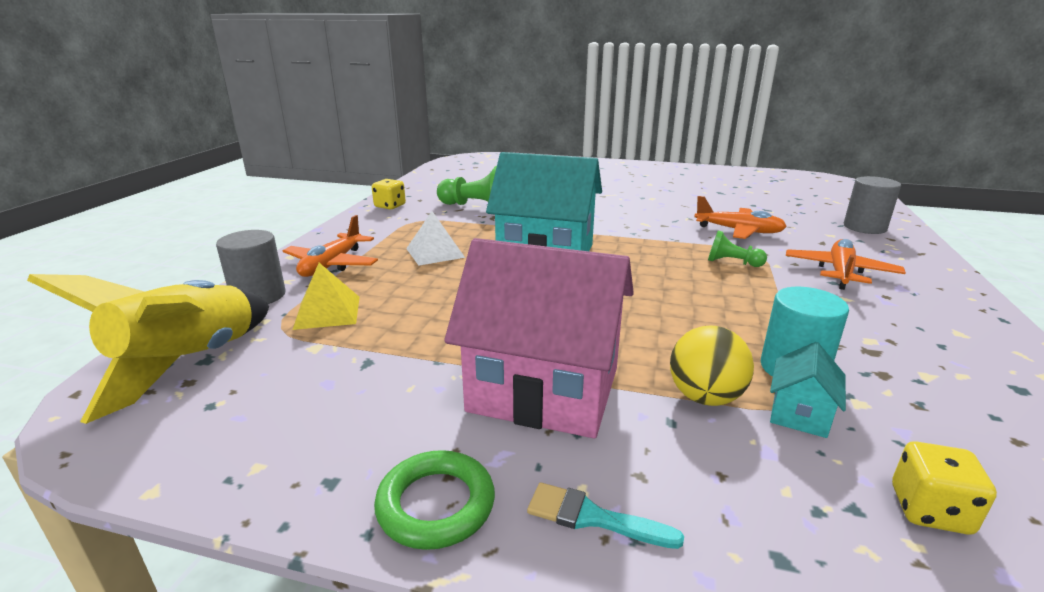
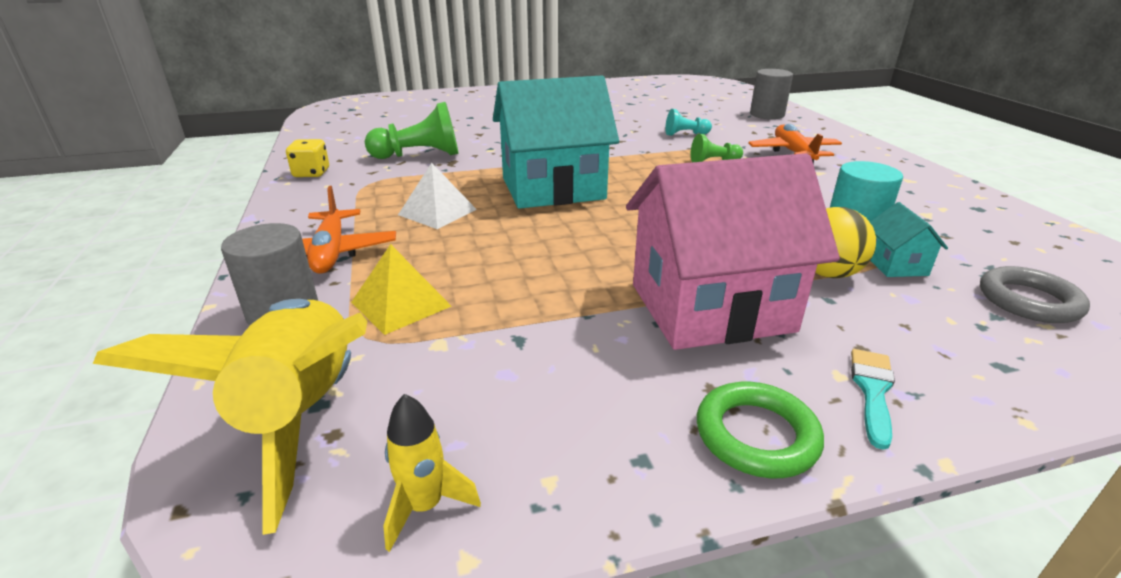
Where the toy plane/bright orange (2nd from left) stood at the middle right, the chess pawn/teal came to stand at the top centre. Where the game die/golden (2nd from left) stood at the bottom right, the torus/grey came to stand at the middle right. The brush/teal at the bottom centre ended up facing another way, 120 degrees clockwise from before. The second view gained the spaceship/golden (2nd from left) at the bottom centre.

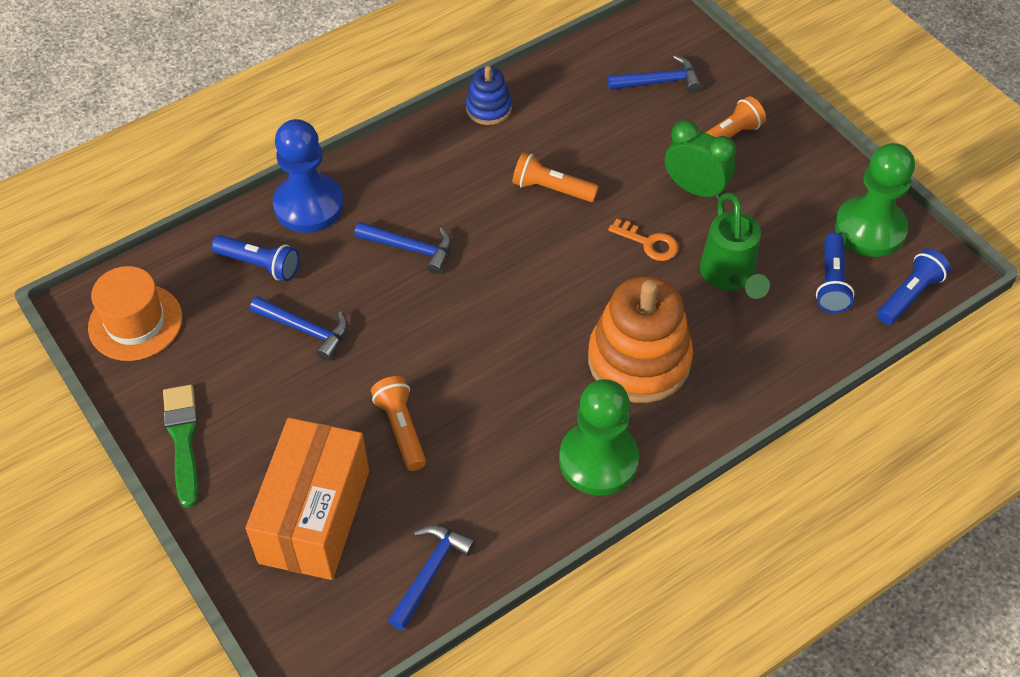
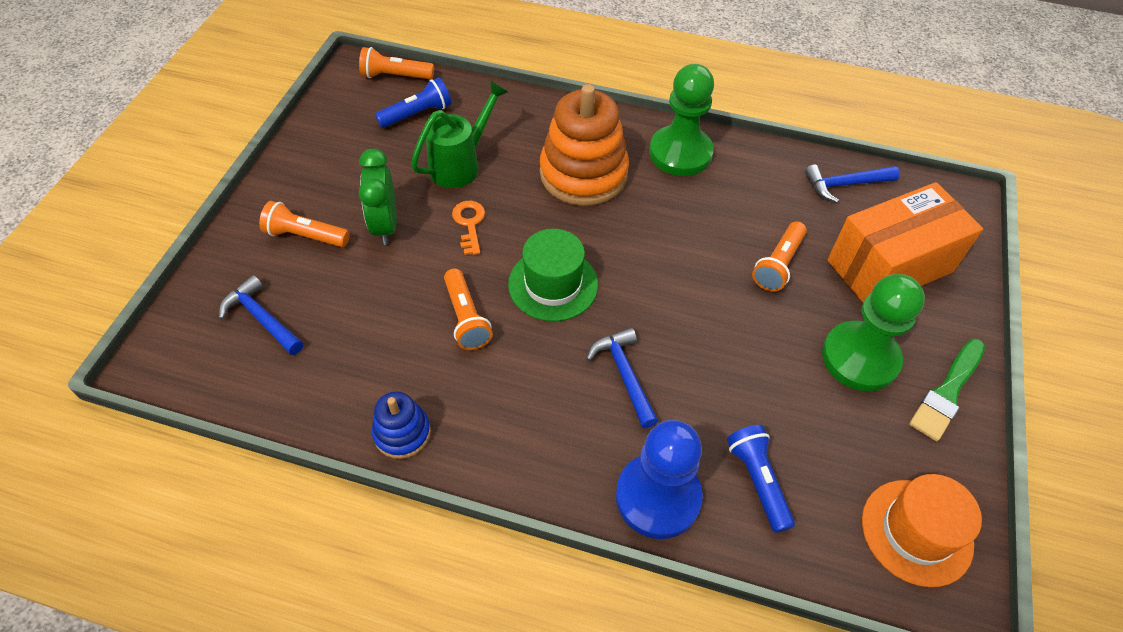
The chess pawn/leaf-green (2nd from left) ended up elsewhere, having gone from the top right to the middle right. What was the flashlight/blue (3rd from left) at the middle right turned into the flashlight/bright orange (2nd from left) at the top centre. The second view lost the claw hammer/blue (1st from left) at the middle left. The second view gained the top hat/leaf-green at the centre.

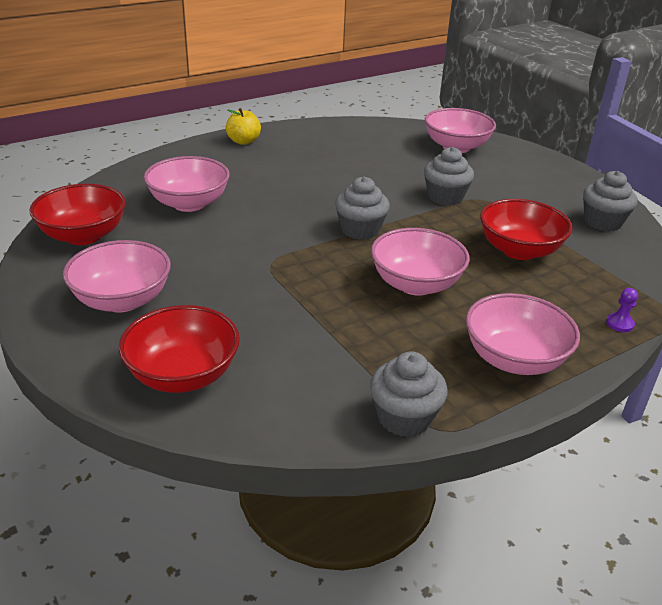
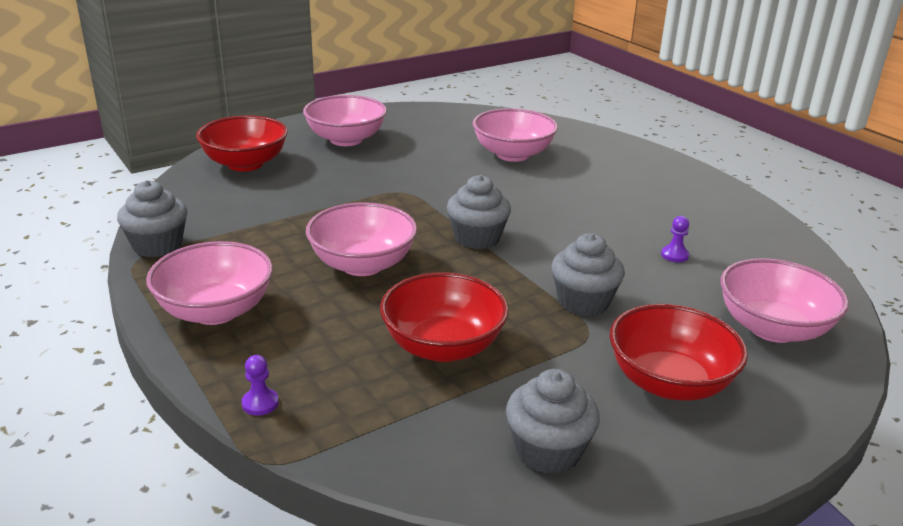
The second view lost the toy apple/golden at the top centre. The bowl/scarlet (1st from left in the first image) ended up elsewhere, having gone from the middle left to the bottom right. The second view gained the chess pawn/purple (2nd from left) at the middle right.

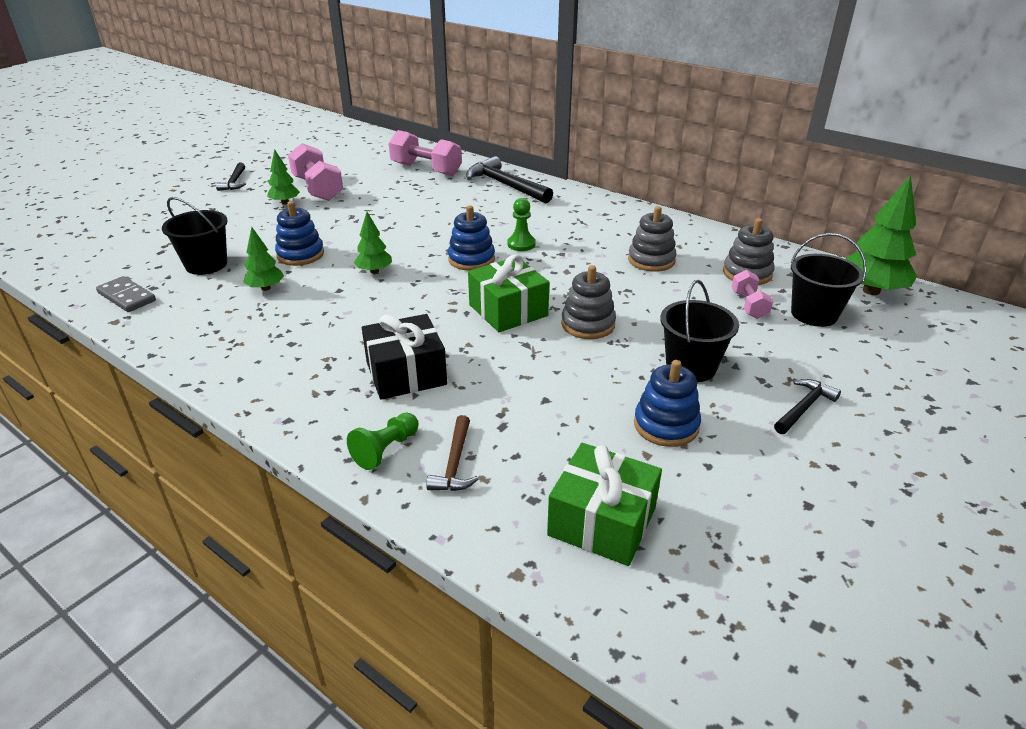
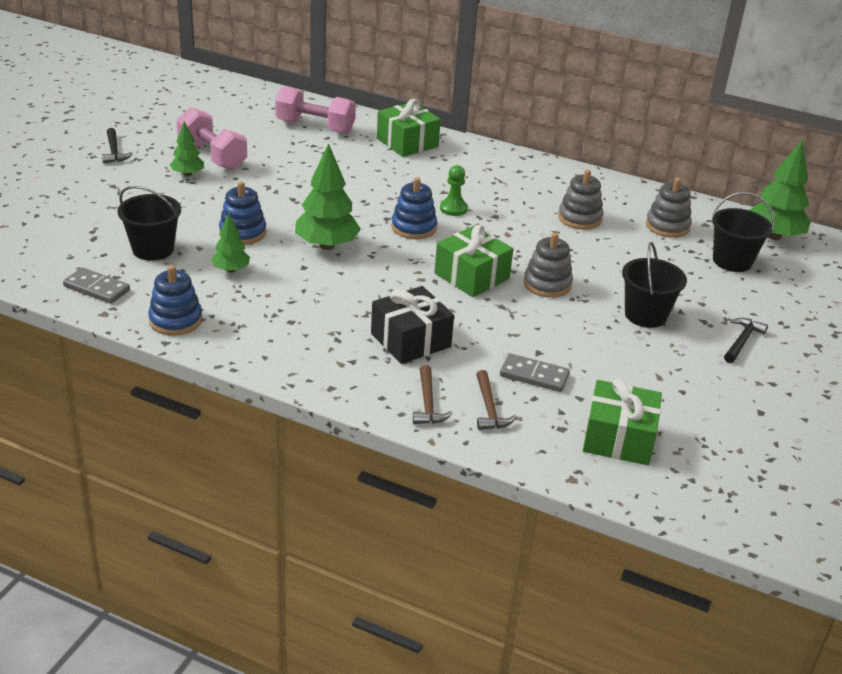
Where the claw hammer/jet-black (2nd from left) stood at the top centre, the gift/leaf-green (1st from left) came to stand at the top centre. The size of the tree/leaf-green (3rd from left) at the centre changed by a factor of 1.78. The second view lost the free weight/pink (3rd from left) at the middle right. The stacking toy/blue (3rd from left in the first image) ended up elsewhere, having gone from the centre to the middle left. Where the chess pawn/leaf-green (1st from left) stood at the centre, the claw hammer/russet (1st from left) came to stand at the centre. The second view gained the domino/grey (2nd from left) at the centre.

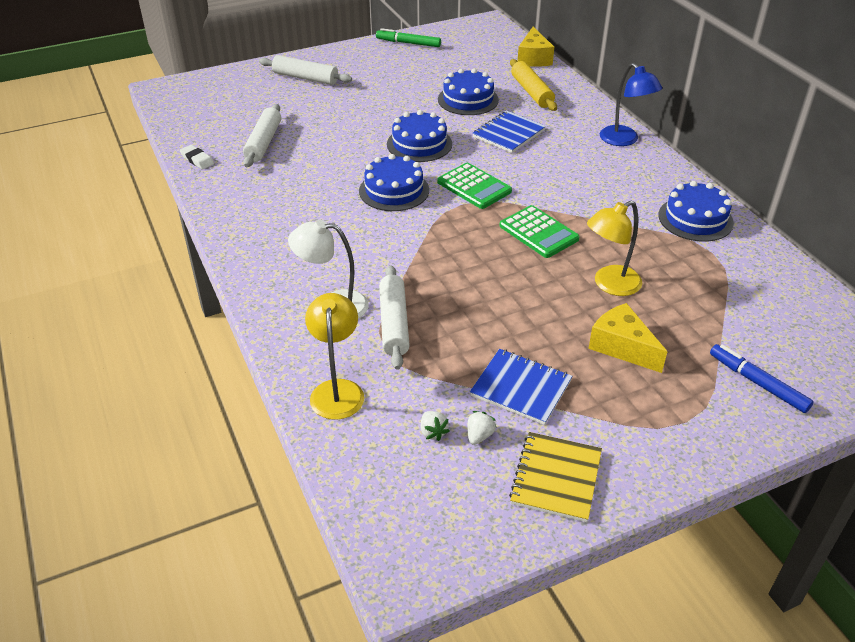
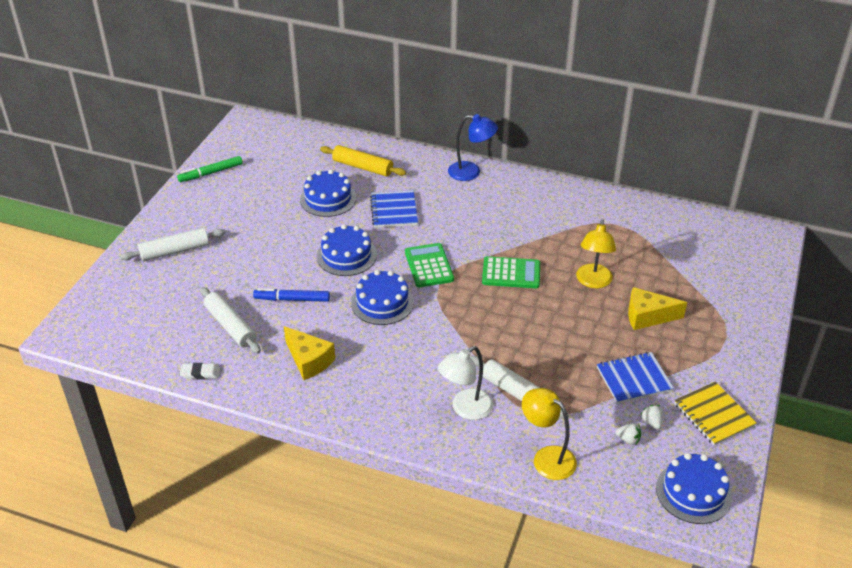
The cheese wedge/golden (1st from left) ended up elsewhere, having gone from the top centre to the centre. The pocket calculator/leaf-green (1st from left) at the top centre ended up facing another way, 105 degrees counterclockwise from before. The layer cake/blue (4th from left) ended up elsewhere, having gone from the top right to the bottom right. The marker/blue ended up elsewhere, having gone from the middle right to the centre.

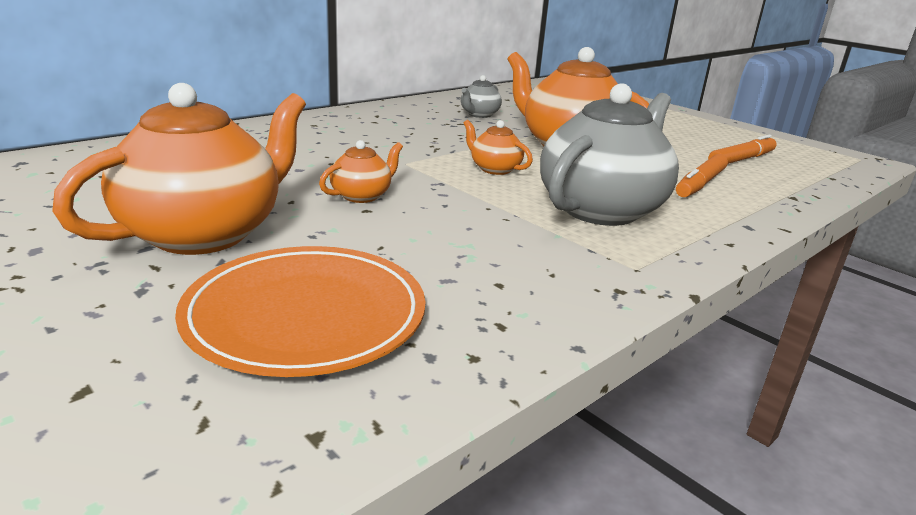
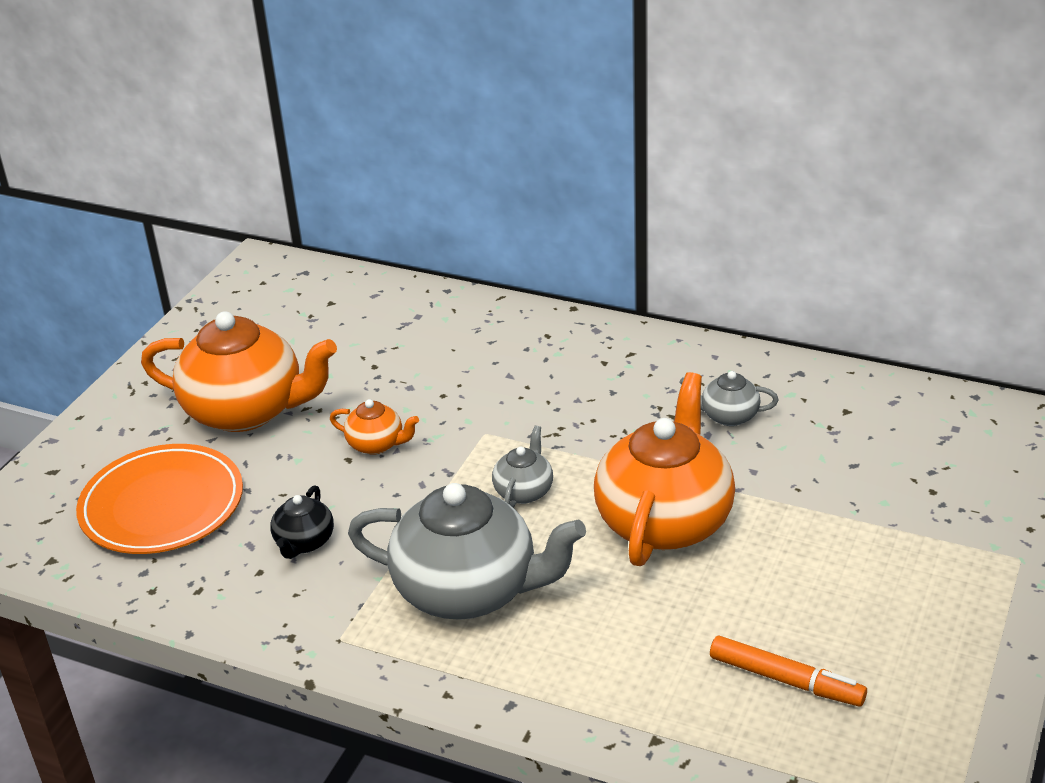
What was the tea pot/bright orange (3rd from left) at the top centre turned into the tea pot/grey (2nd from left) at the centre. The second view lost the marker/bright orange (1st from left) at the middle right. The second view gained the tea pot/jet-black at the bottom left.

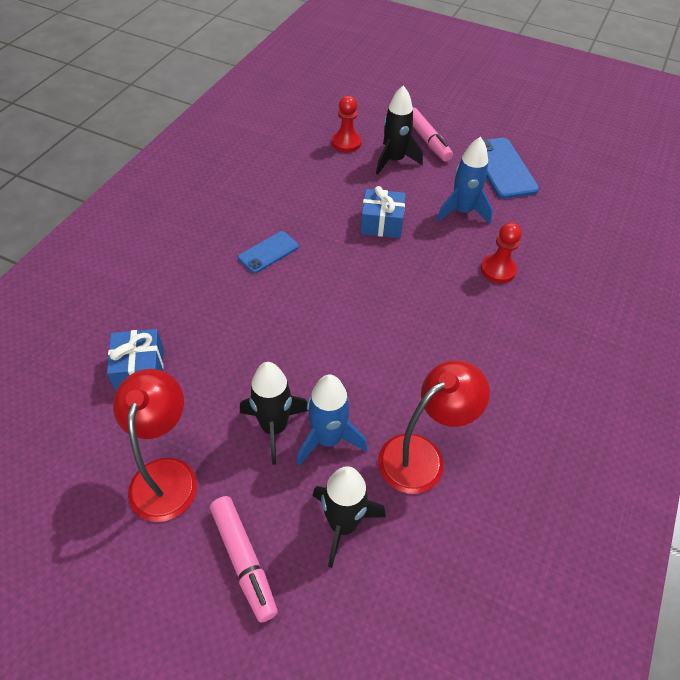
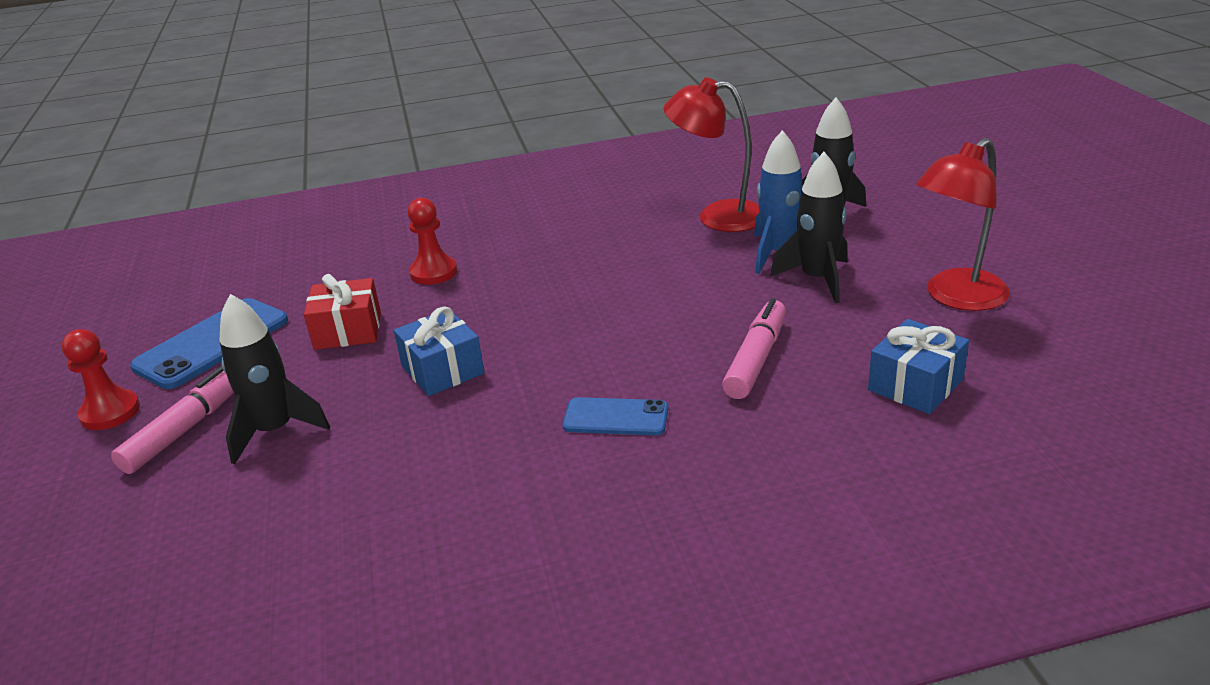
The chess pawn/scarlet (1st from left) ended up elsewhere, having gone from the top centre to the middle left. Where the spaceship/blue (2nd from left) stood at the top right, the gift/scarlet came to stand at the middle left. The marker/pink (1st from left in the first image) ended up elsewhere, having gone from the bottom centre to the centre.

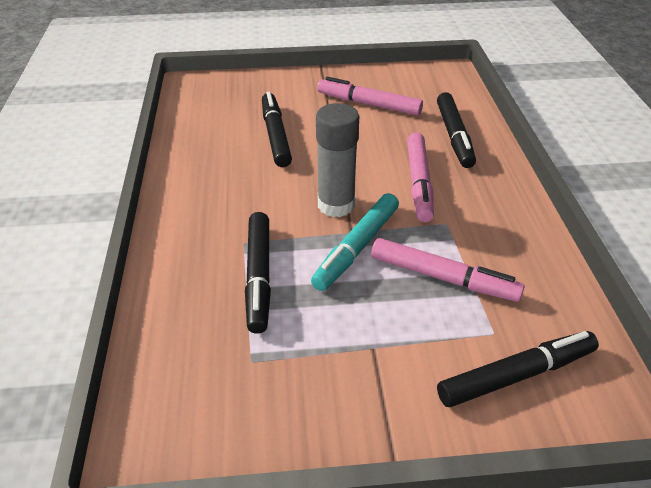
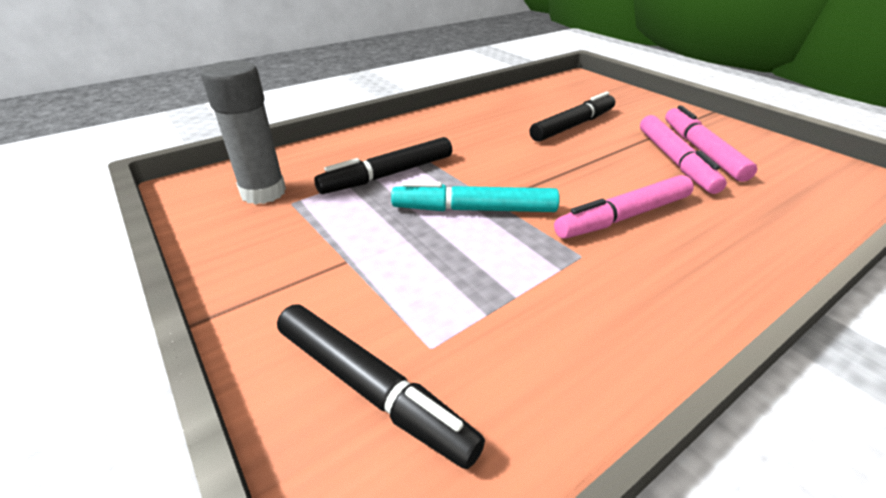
The second view lost the marker/jet-black (3rd from left) at the top right. The stick of glue/grey ended up elsewhere, having gone from the top centre to the top left. The marker/pink (3rd from left in the first image) ended up elsewhere, having gone from the middle right to the top right.

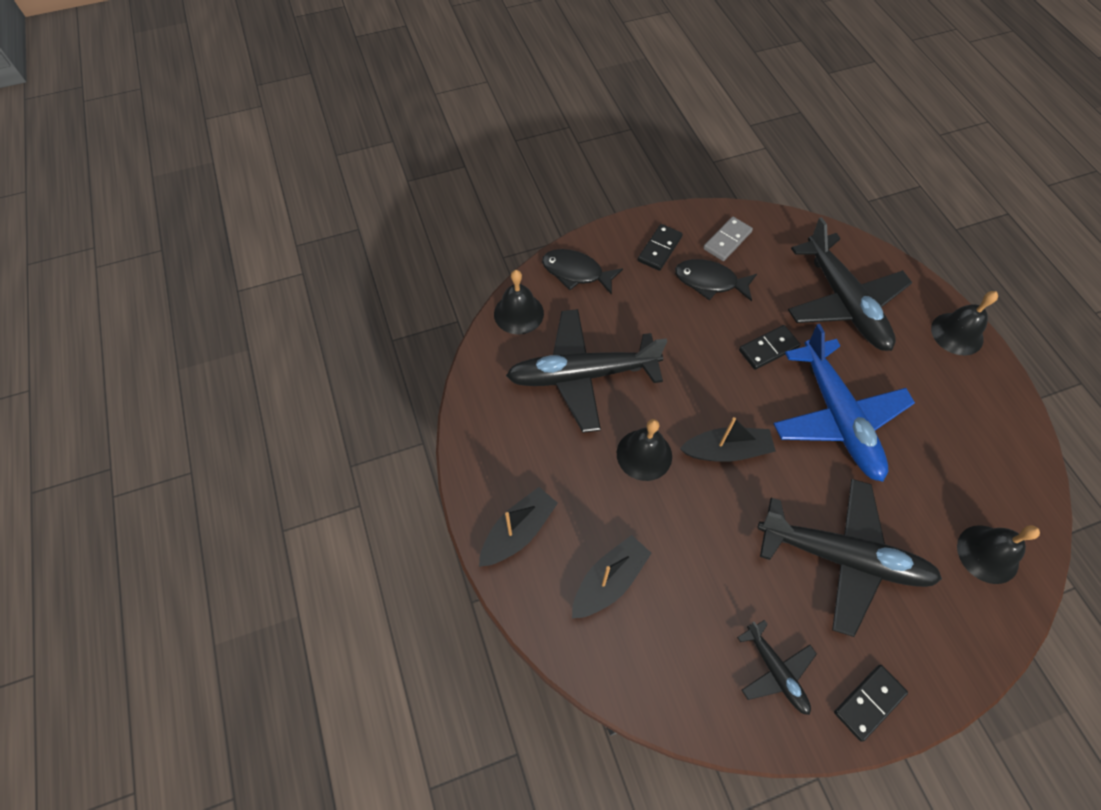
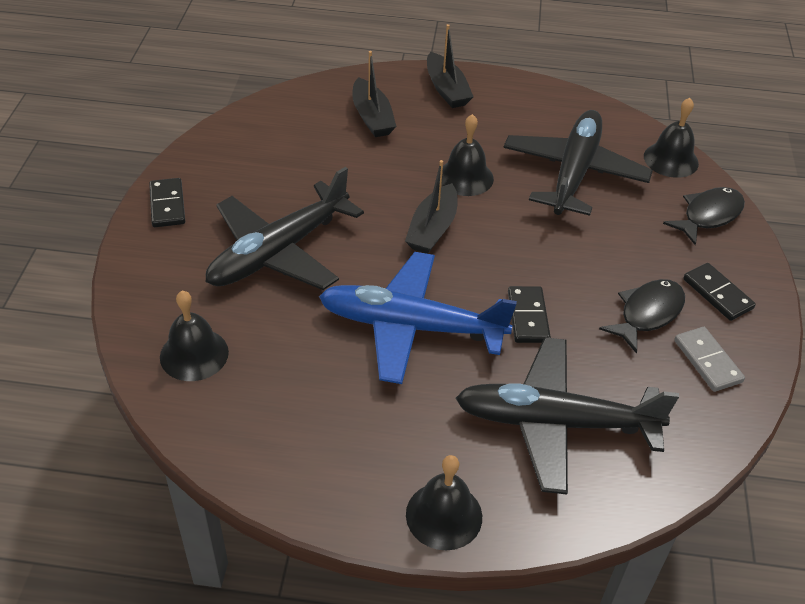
The second view lost the toy plane/jet-black (2nd from left) at the bottom right.

